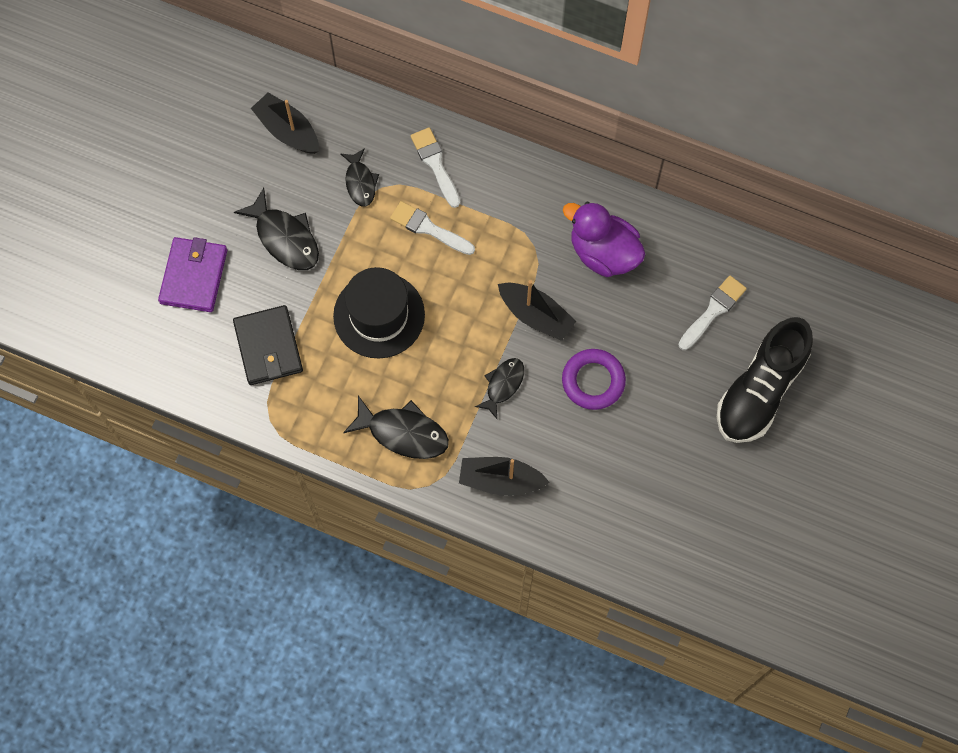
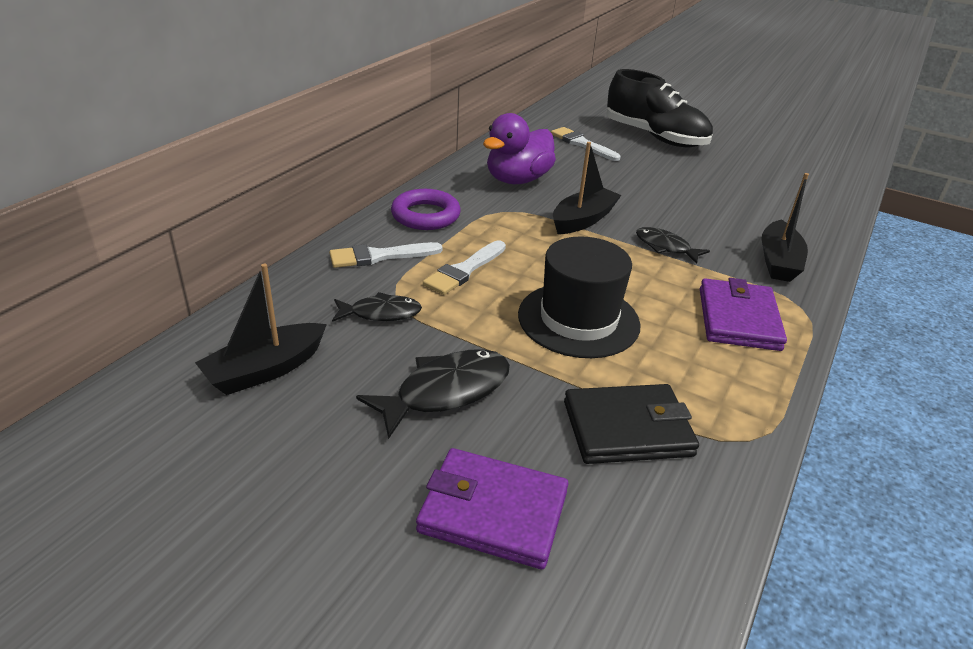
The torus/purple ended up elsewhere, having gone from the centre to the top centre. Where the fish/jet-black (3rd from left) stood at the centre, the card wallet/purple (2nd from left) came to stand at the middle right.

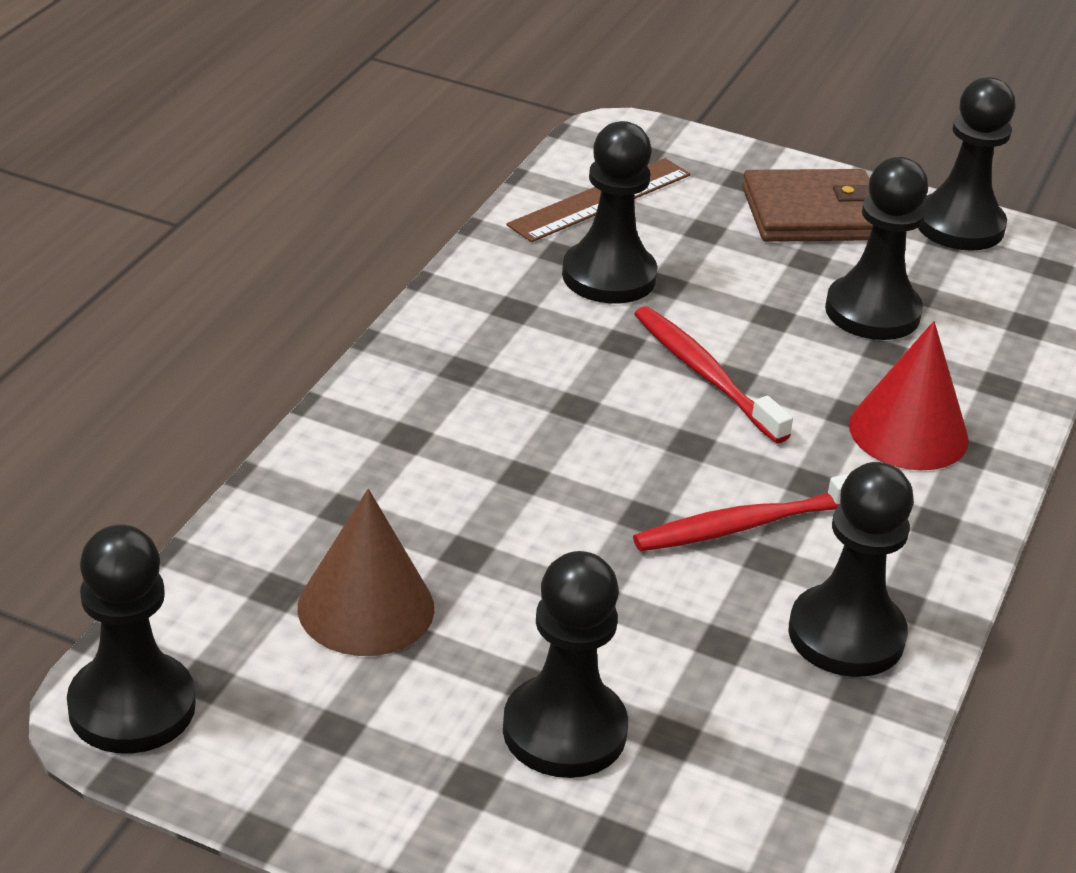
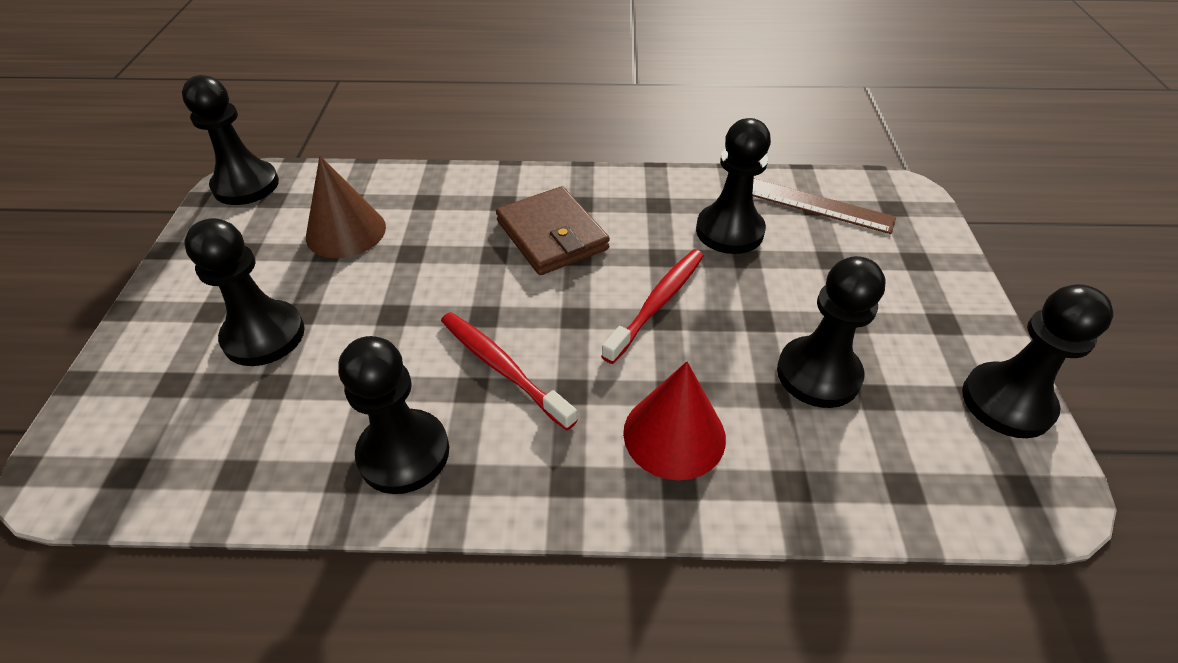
The card wallet/russet ended up elsewhere, having gone from the top right to the centre.

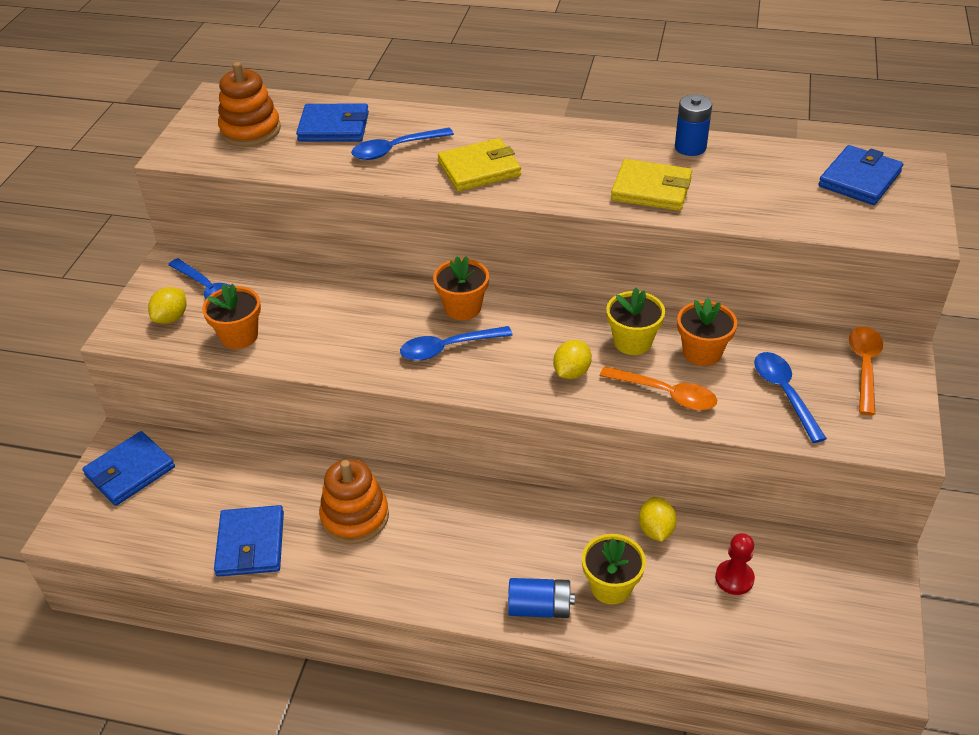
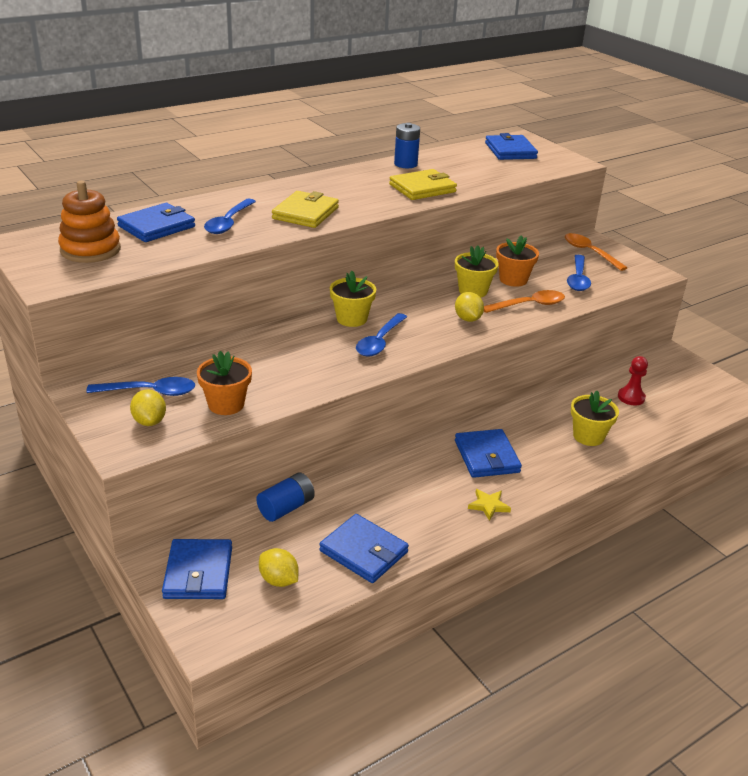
What was the flower pot/bright orange (2nd from left) at the centre turned into the flower pot/golden (1st from left) at the centre. The spoon/blue (4th from left) at the middle right ended up facing another way, 105 degrees counterclockwise from before. The second view lost the stacking toy/bright orange (2nd from left) at the bottom centre. The toy lemon/golden (3rd from left in the first image) ended up elsewhere, having gone from the bottom right to the bottom centre. The power cell/blue (1st from left) ended up elsewhere, having gone from the bottom centre to the centre. The second view gained the card wallet/blue (4th from left) at the centre. The second view gained the five-pointed star/golden at the centre.

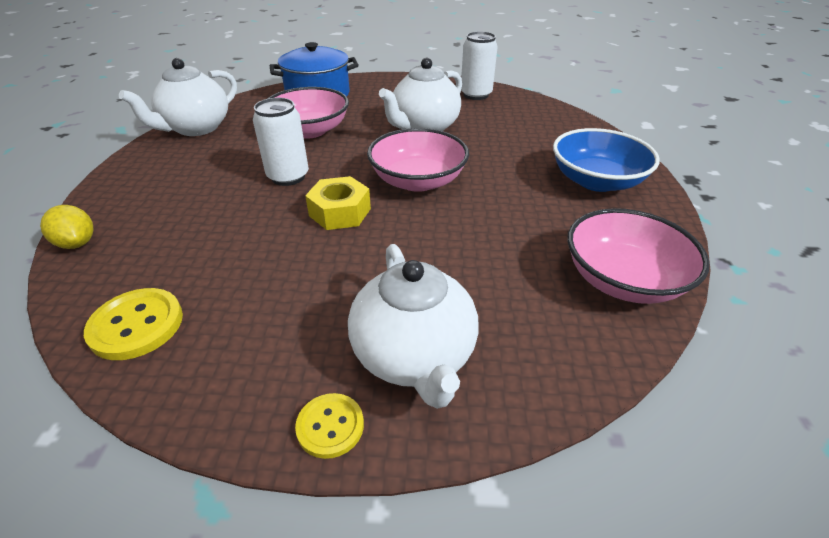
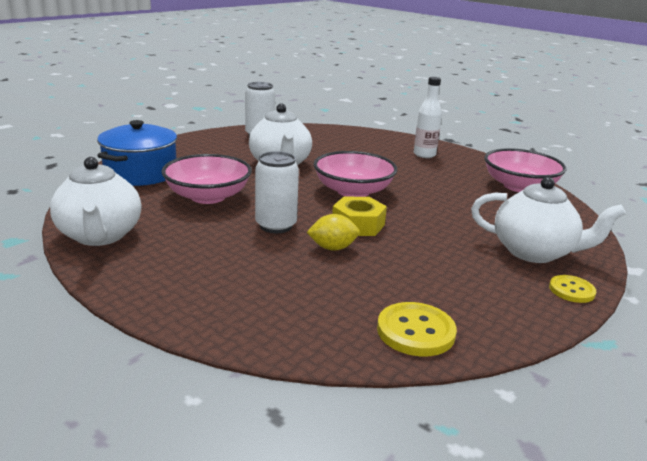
Where the bowl/blue stood at the top right, the drink bottle/pure white came to stand at the top centre. The toy lemon/golden ended up elsewhere, having gone from the middle left to the centre.

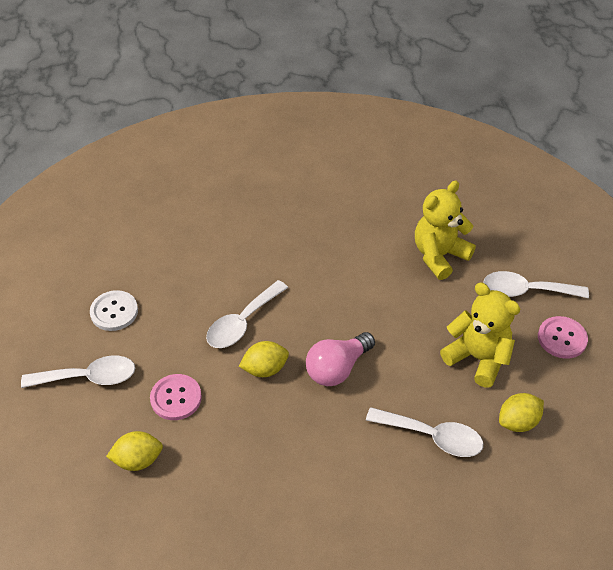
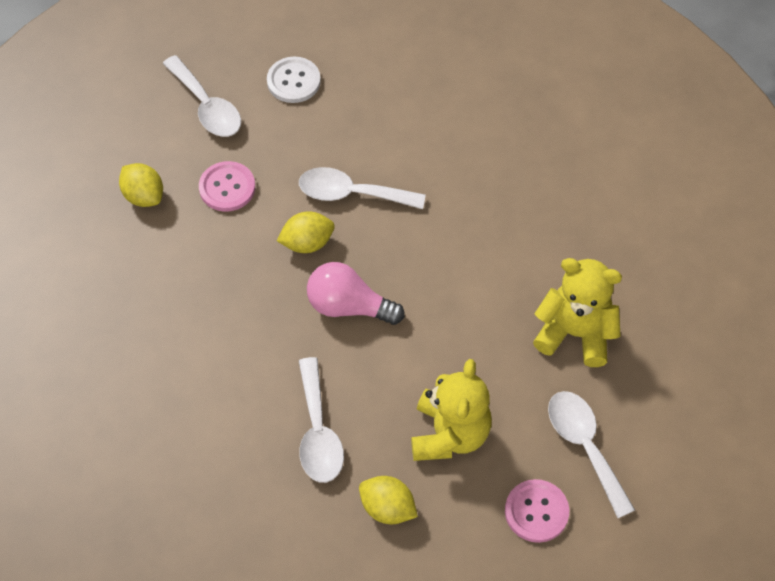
The toy lemon/golden (2nd from left) at the centre ended up facing another way, 60 degrees counterclockwise from before.

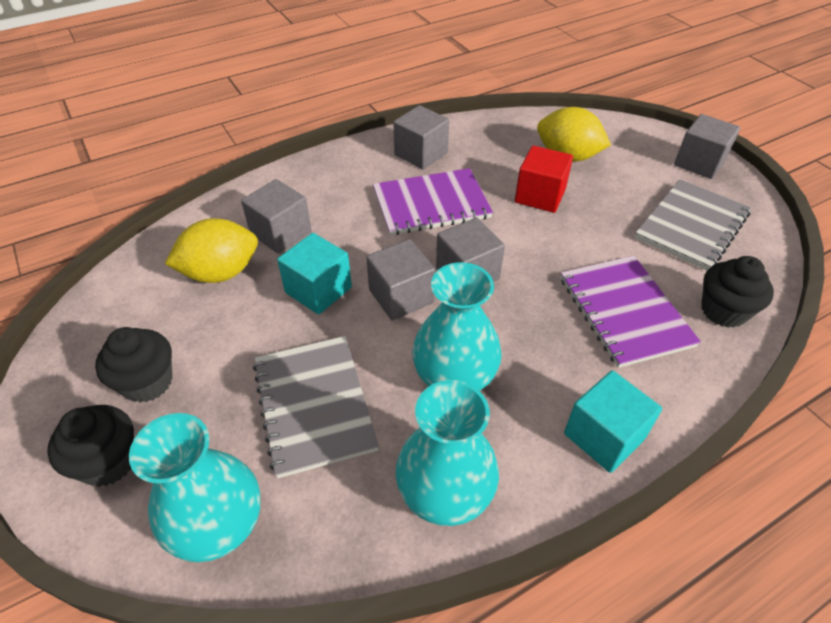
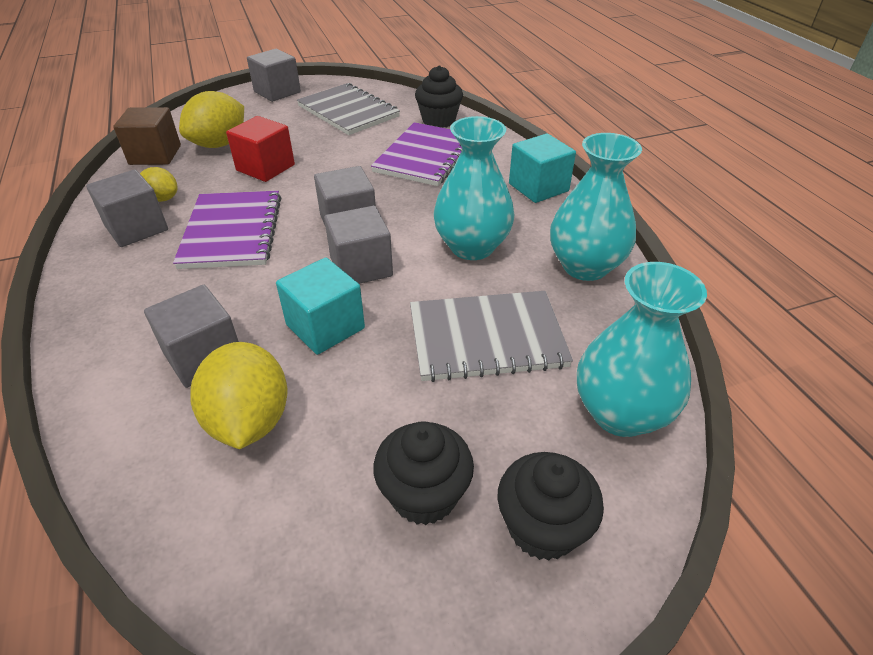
The notebook/purple (2nd from left) at the middle right ended up facing another way, 60 degrees counterclockwise from before. The second view gained the solid cube/russet at the top left. The second view gained the toy lemon/golden (1st from left) at the top left.

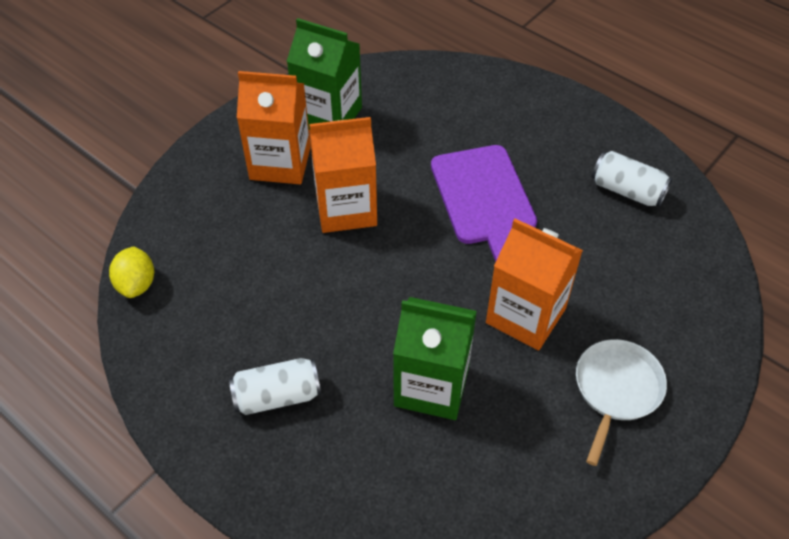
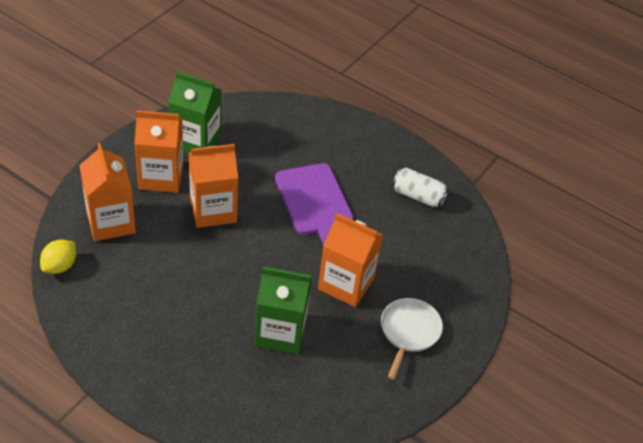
The toy lemon/golden at the middle left ended up facing another way, 45 degrees clockwise from before. The second view lost the tin/pure white (1st from left) at the bottom centre. The second view gained the carton/bright orange (1st from left) at the middle left.

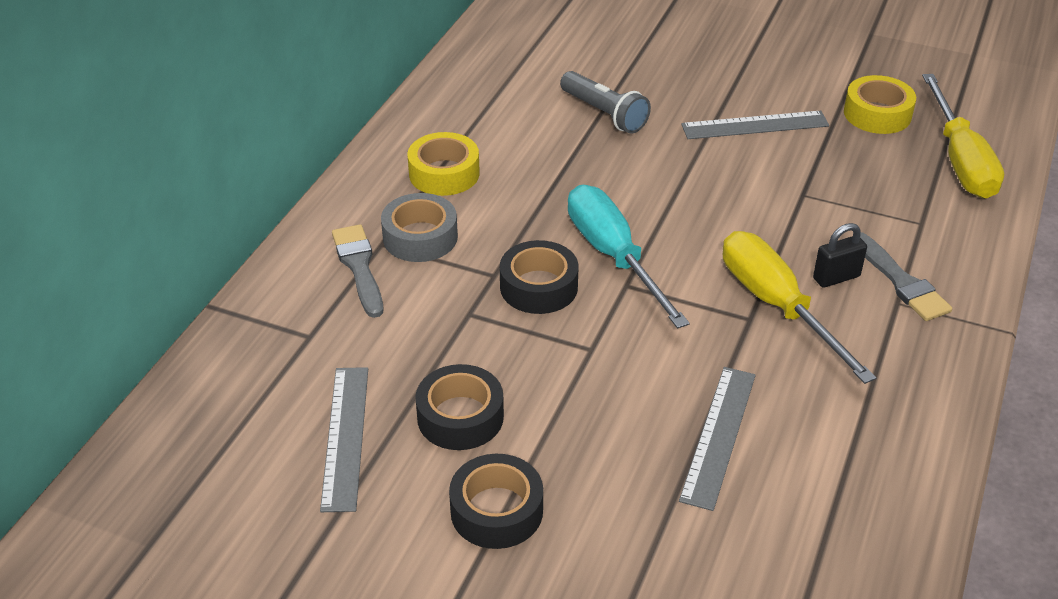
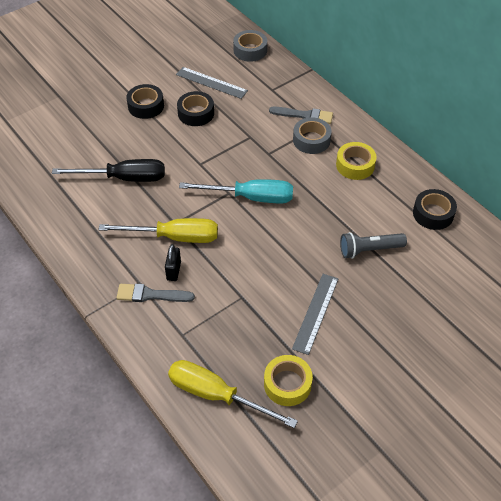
The sticky tape/jet-black (3rd from left) ended up elsewhere, having gone from the centre to the middle right. Where the straightedge/grey (2nd from left) stood at the bottom right, the hand screwdriver/jet-black came to stand at the middle left. The second view gained the sticky tape/grey (1st from left) at the top centre.

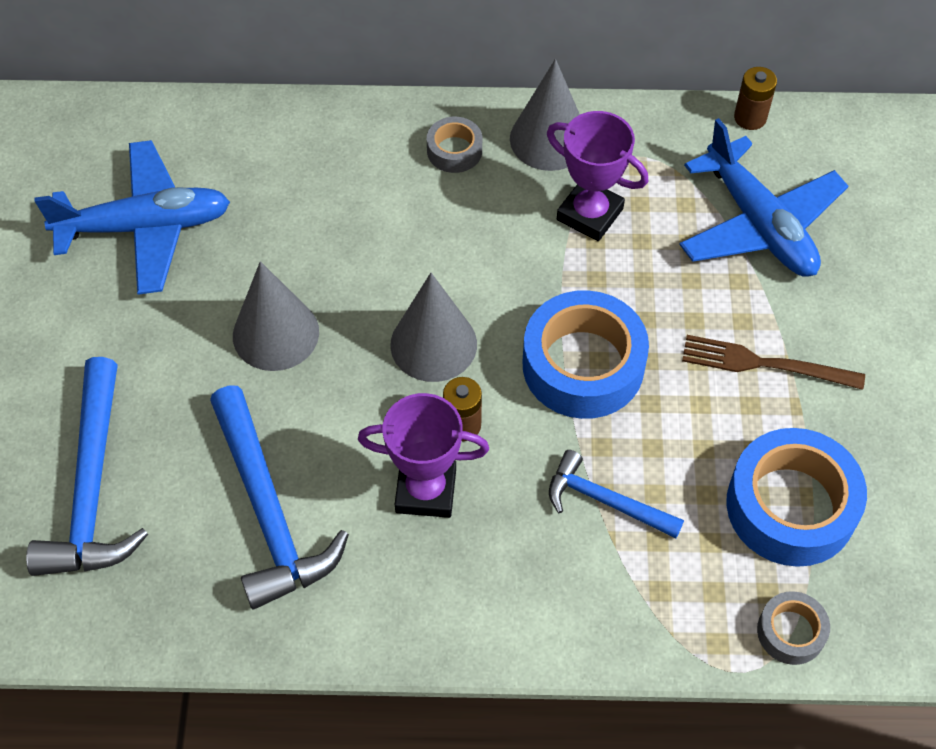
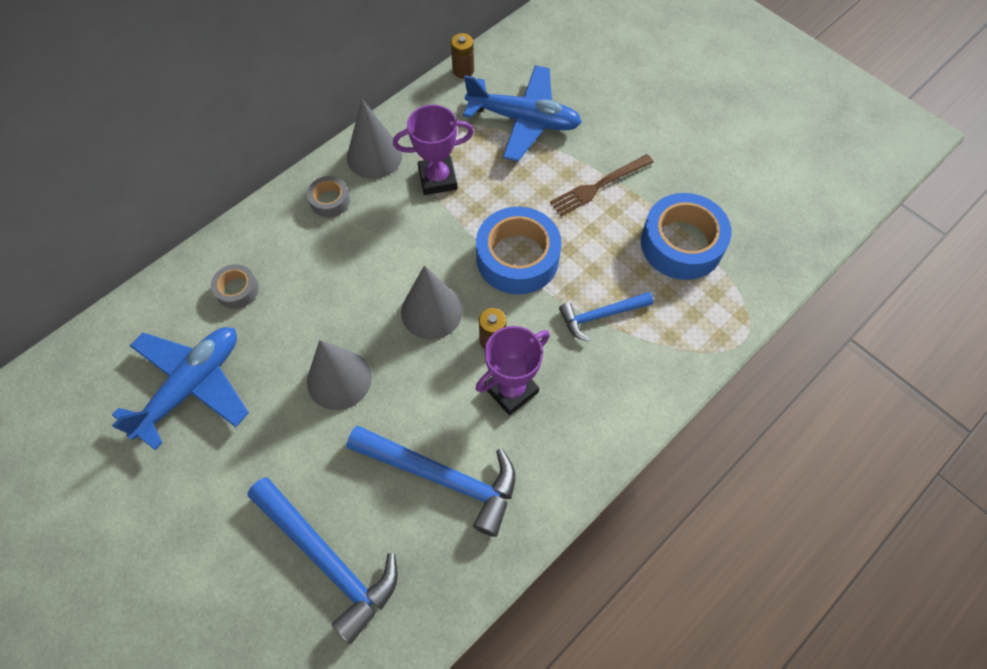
The sticky tape/grey (2nd from left in the first image) ended up elsewhere, having gone from the bottom right to the middle left.

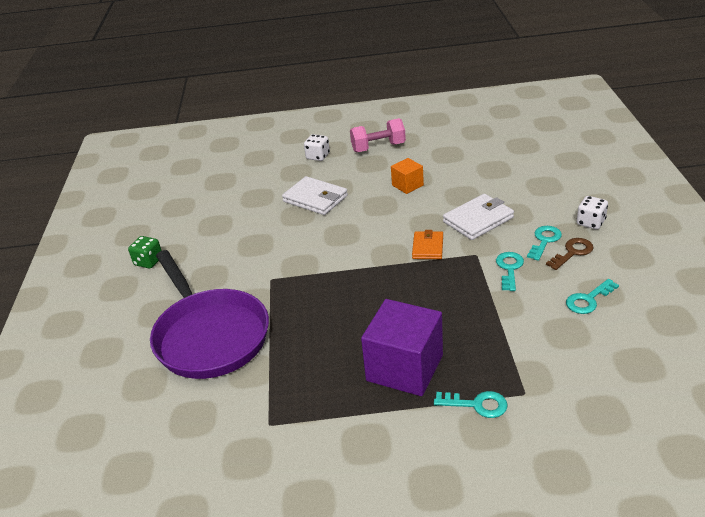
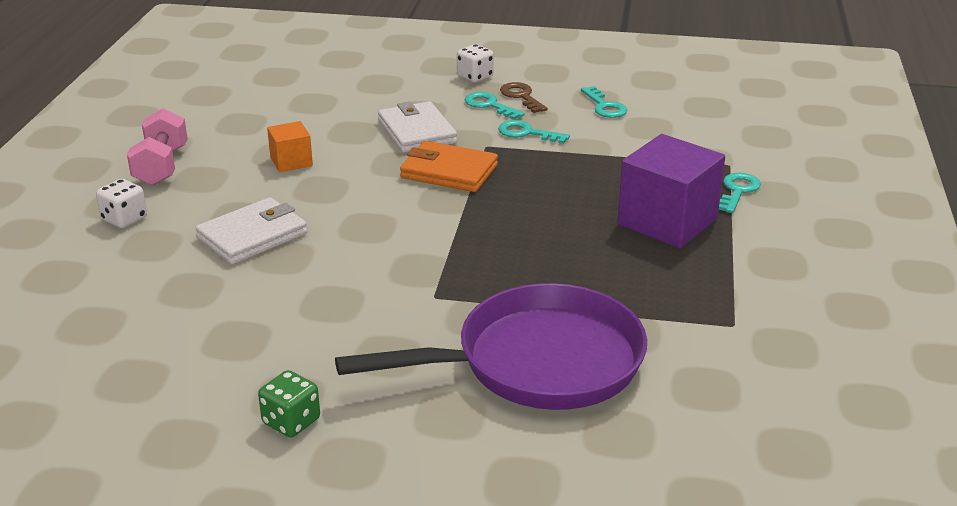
The size of the card wallet/bright orange at the centre changed by a factor of 1.54.

